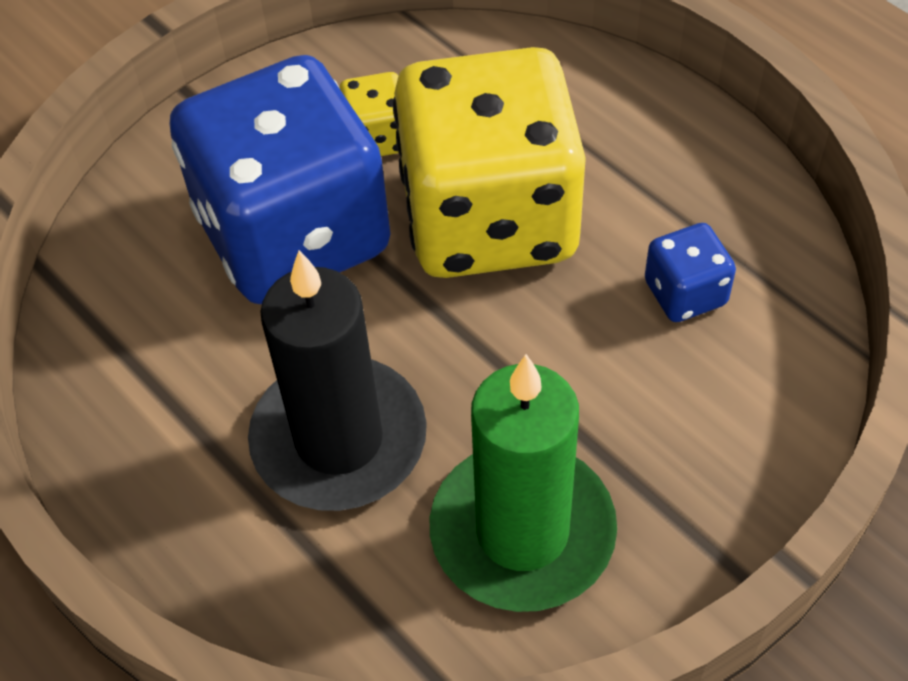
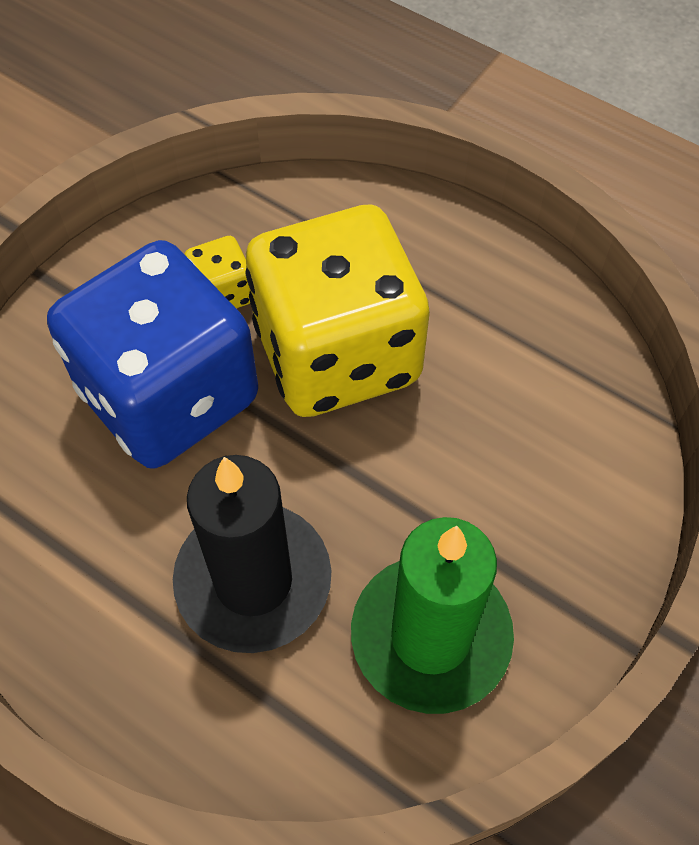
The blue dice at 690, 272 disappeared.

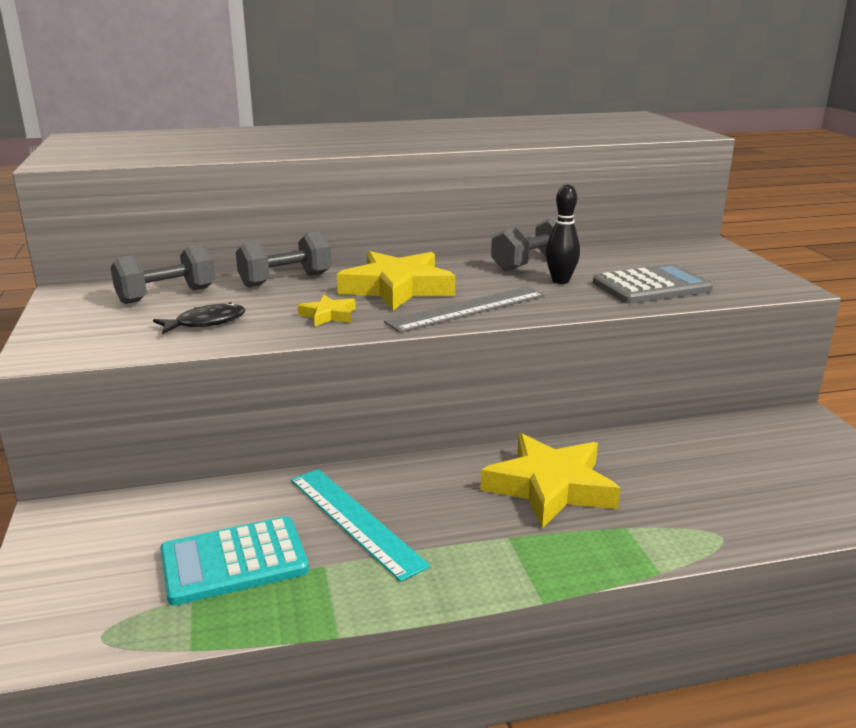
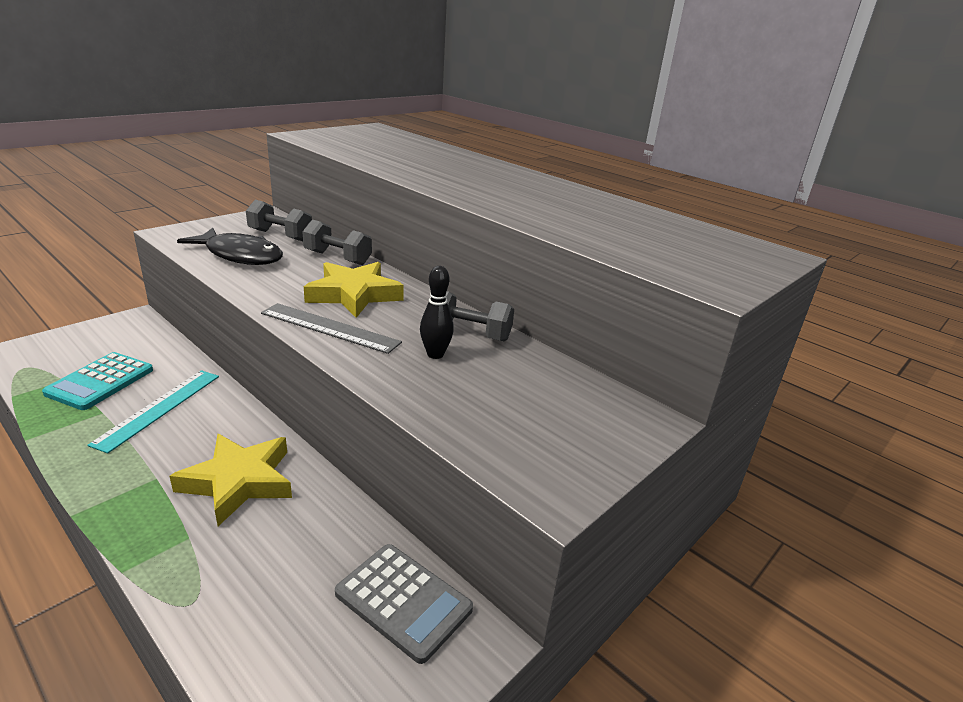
The black fish at 199, 318 changed to 1.87 times the size. The turquoise calculator at 234, 561 turned 105 degrees counterclockwise. The yellow star at 327, 310 disappeared. The grey calculator moved from 653, 284 to 404, 604.

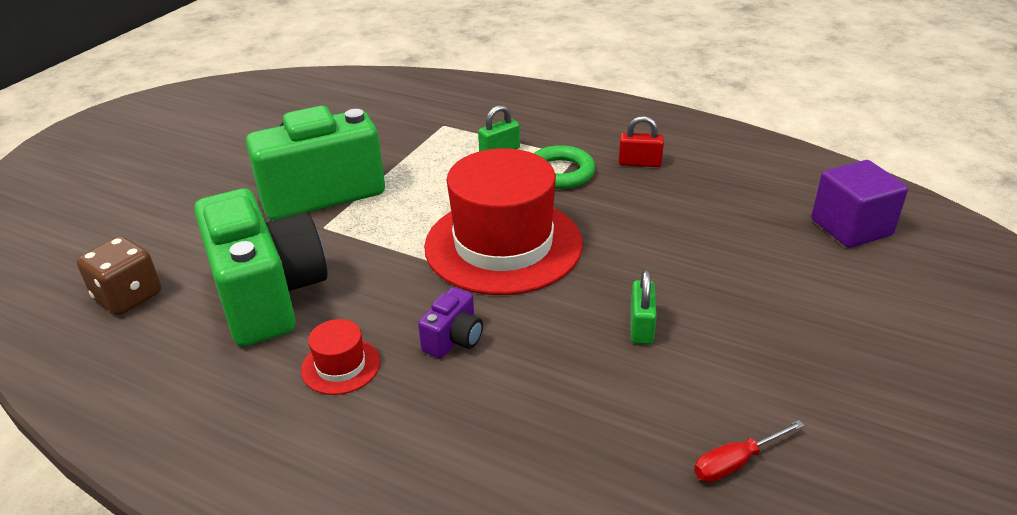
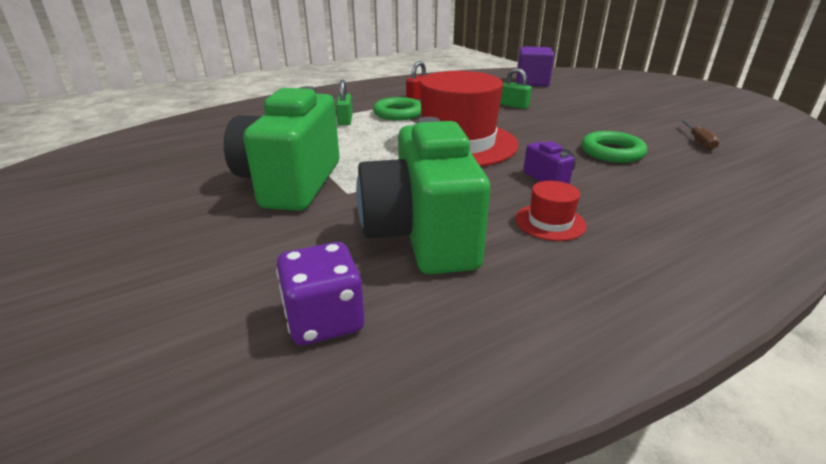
The brown dice at 119, 275 became the purple dice at 320, 294. The green camera at 261, 267 turned 105 degrees counterclockwise. The green padlock moved from 643, 306 to 516, 88. The red screwdriver at 749, 451 became the brown screwdriver at 700, 134. The green ring at 614, 147 appeared.

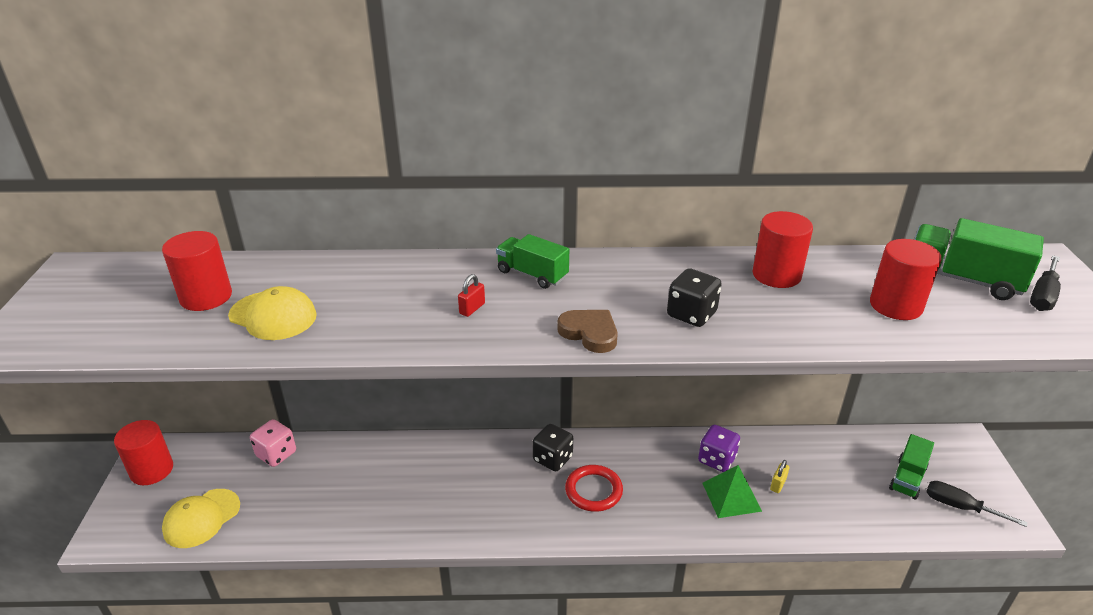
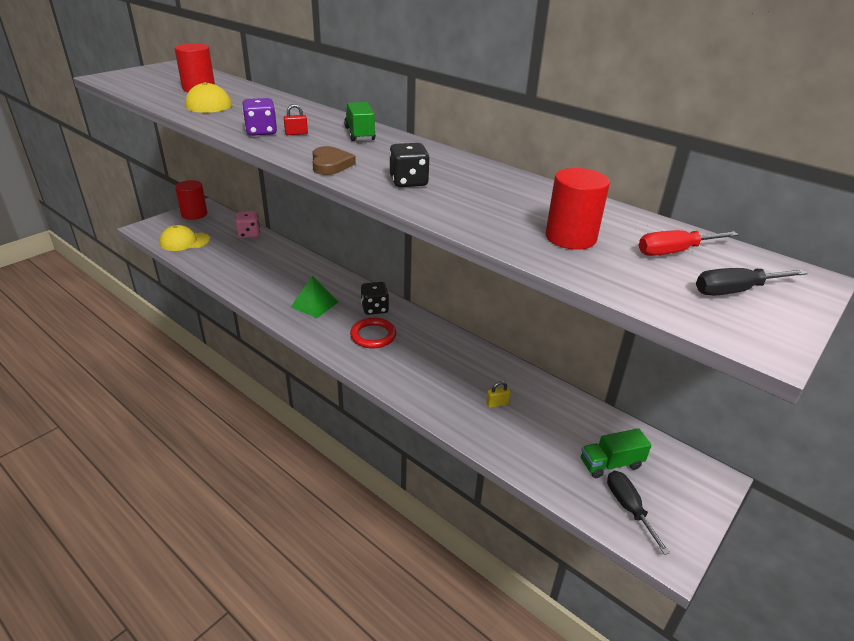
The purple dice moved from 719, 448 to 259, 117. The green pyramid moved from 732, 491 to 314, 297. The red cylinder at 783, 249 disappeared. The green truck at 979, 259 was replaced by the red screwdriver at 688, 243.

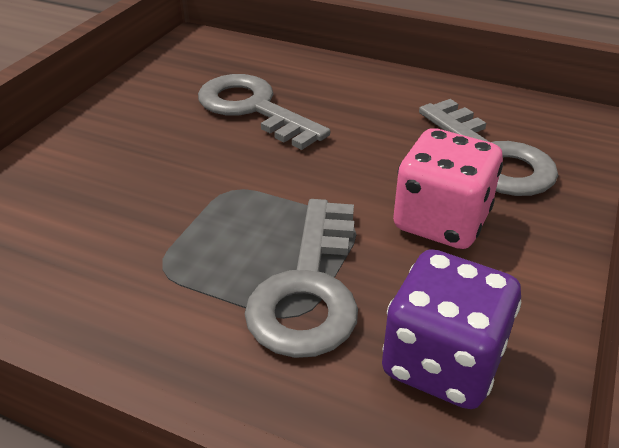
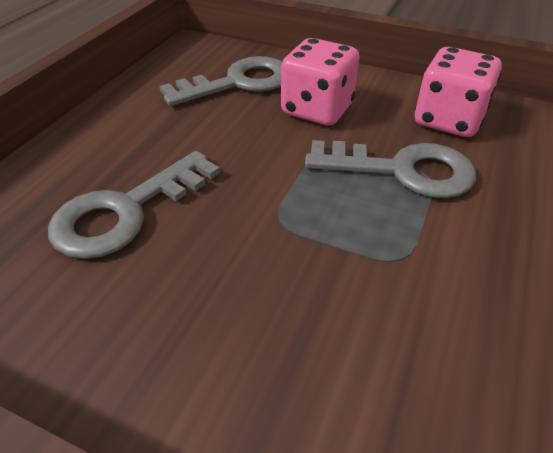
The purple dice at 452, 329 became the pink dice at 458, 92.

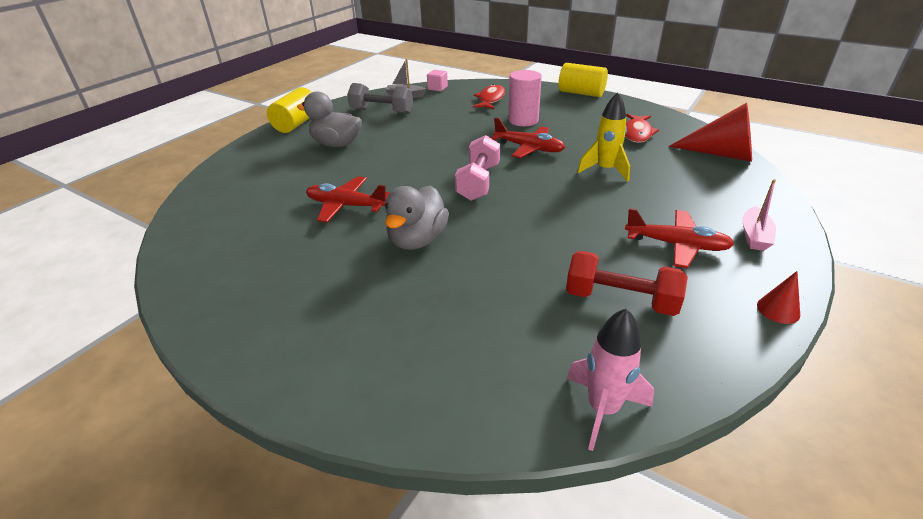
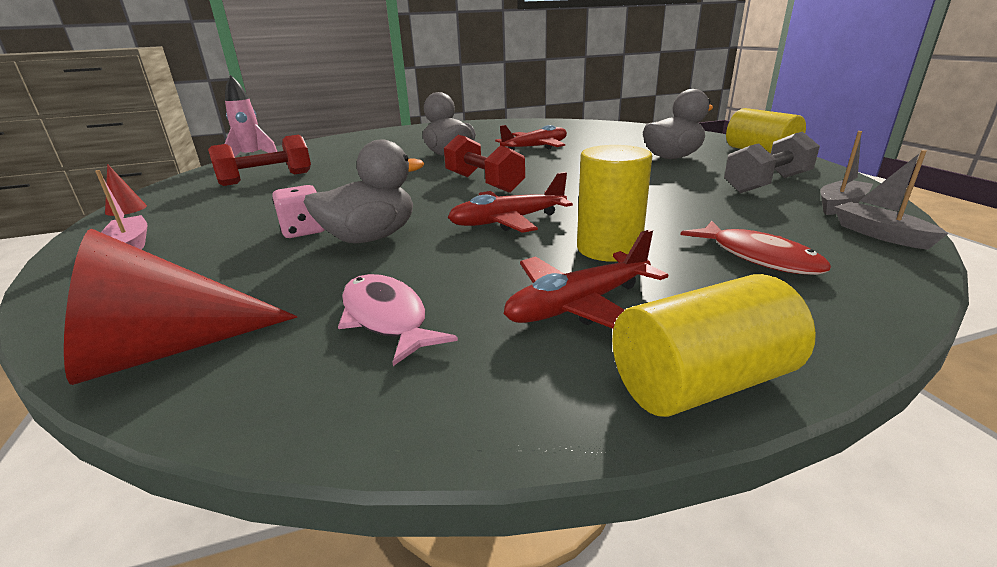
The pink cube at 437, 80 was replaced by the grey boat at 891, 200. The pink dumbbell at 477, 168 became the red dumbbell at 484, 164. The pink cylinder at 525, 98 became the yellow cylinder at 614, 203. The yellow rocket at 603, 137 was replaced by the grey duck at 364, 191. The red fish at 642, 128 became the pink fish at 398, 320. The red plane moved from 679, 238 to 586, 279. The pink dice at 298, 211 appeared.

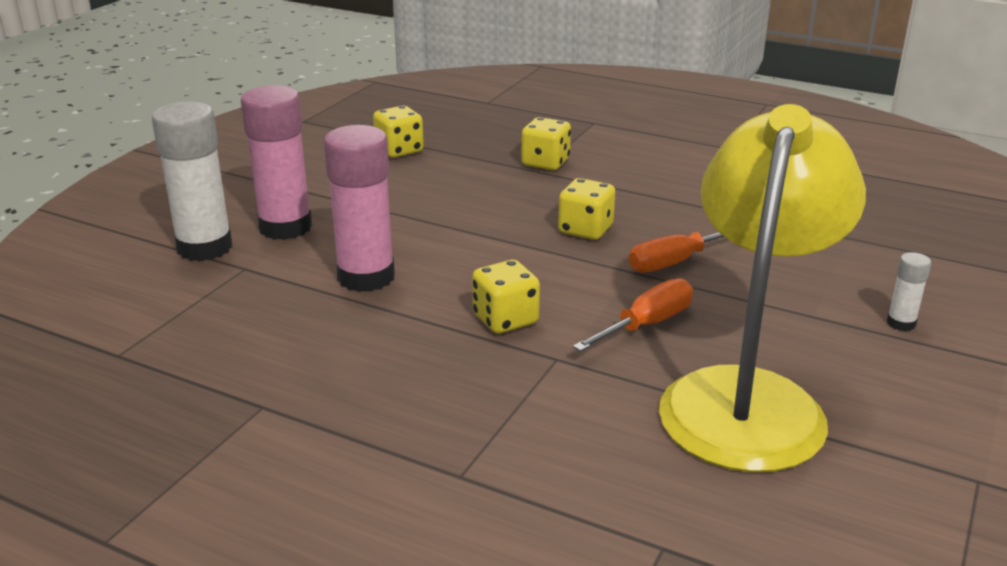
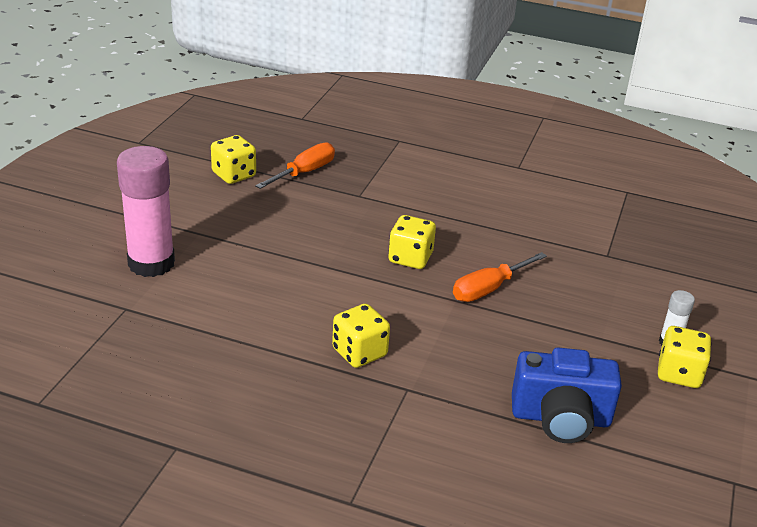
The white glue stick at 192, 181 disappeared. The pink glue stick at 359, 208 disappeared. The yellow dice moved from 546, 143 to 684, 357. The orange screwdriver moved from 633, 315 to 295, 165. The yellow lamp at 762, 288 was replaced by the blue camera at 567, 395.

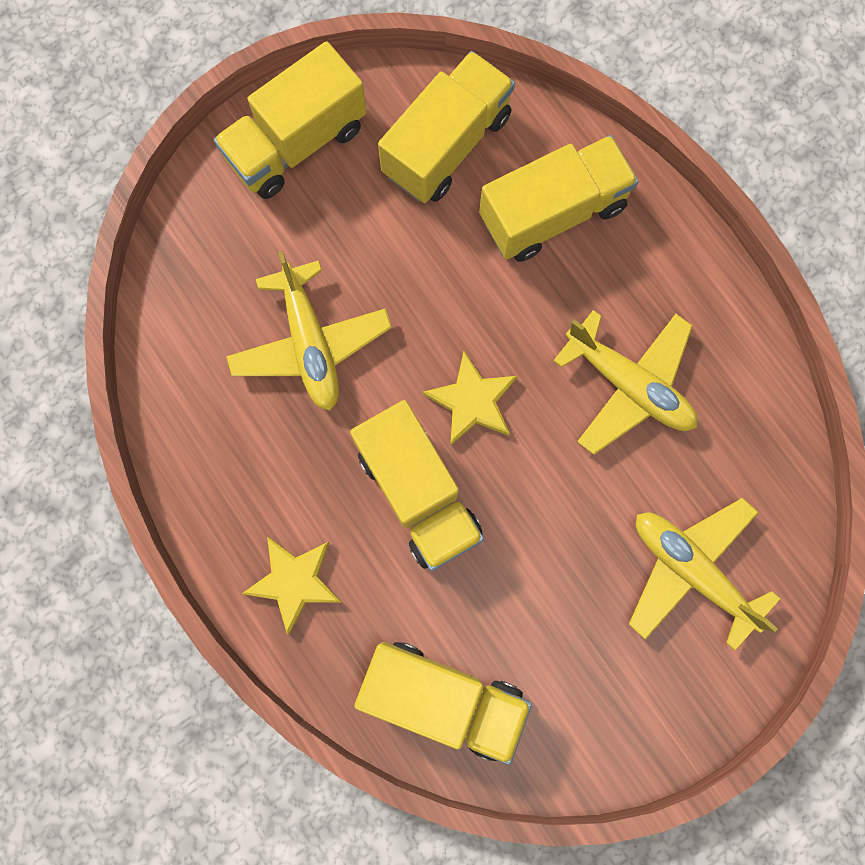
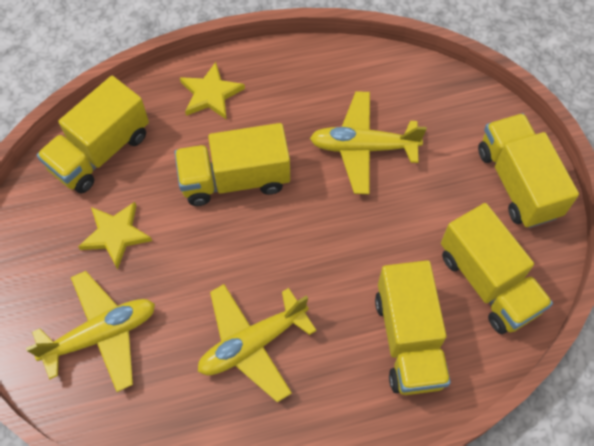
The yellow star moved from 469, 398 to 115, 236.

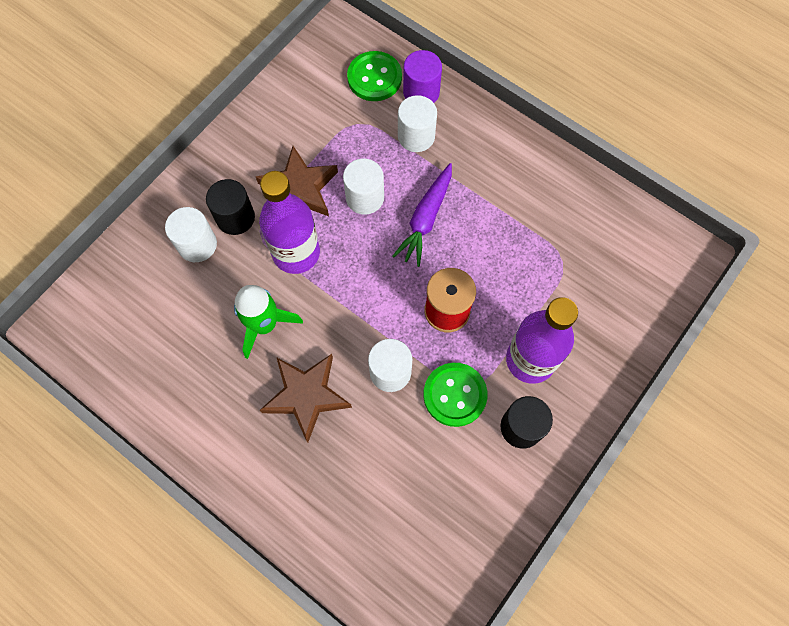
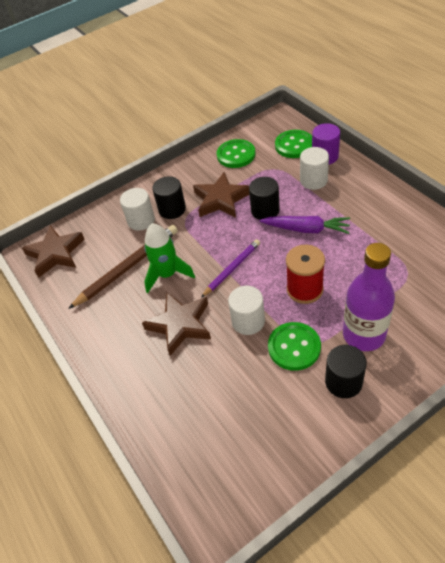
The purple bottle at 289, 222 disappeared. The white cylinder at 363, 187 became the black cylinder at 264, 198. The purple carrot at 422, 215 turned 120 degrees counterclockwise. The brown star at 53, 251 appeared. The brown pencil at 123, 267 appeared. The purple pencil at 230, 268 appeared. The green button at 236, 153 appeared.

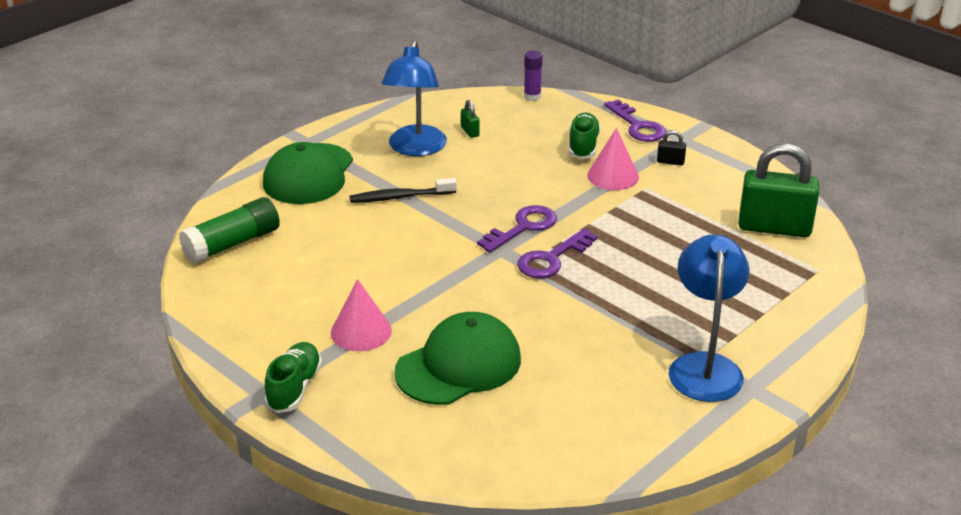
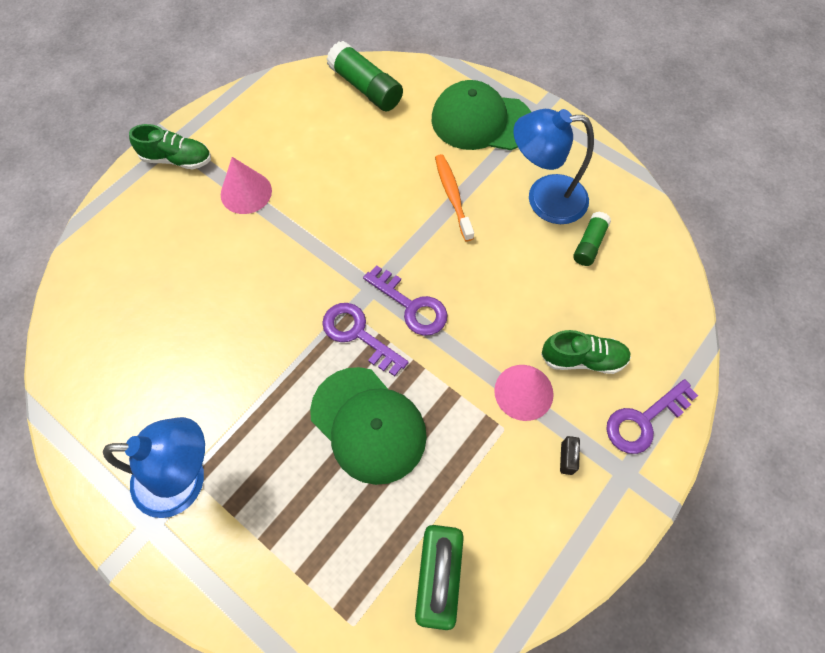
The black toothbrush at 403, 190 became the orange toothbrush at 454, 197. The green cap moved from 457, 358 to 368, 426. The green padlock at 470, 119 was replaced by the green glue stick at 592, 239. The purple glue stick at 533, 76 disappeared.

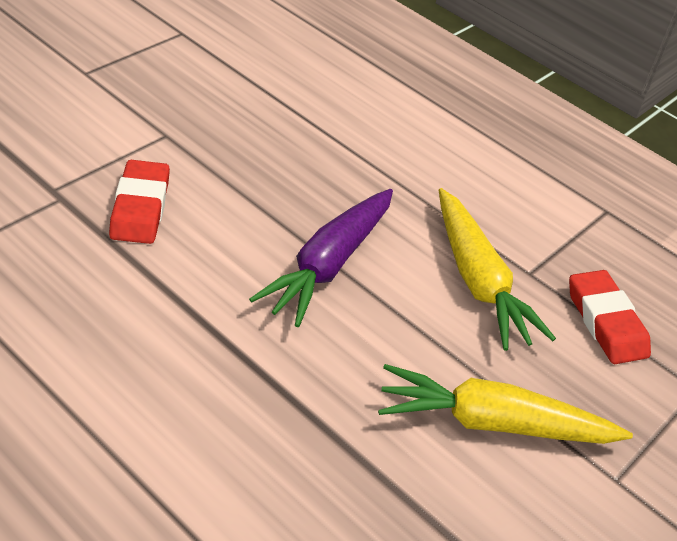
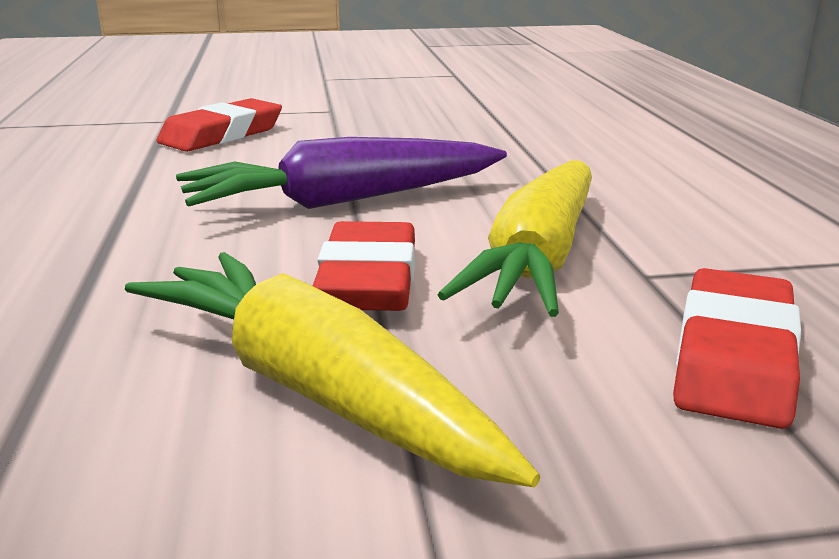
The red eraser at 364, 266 appeared.

